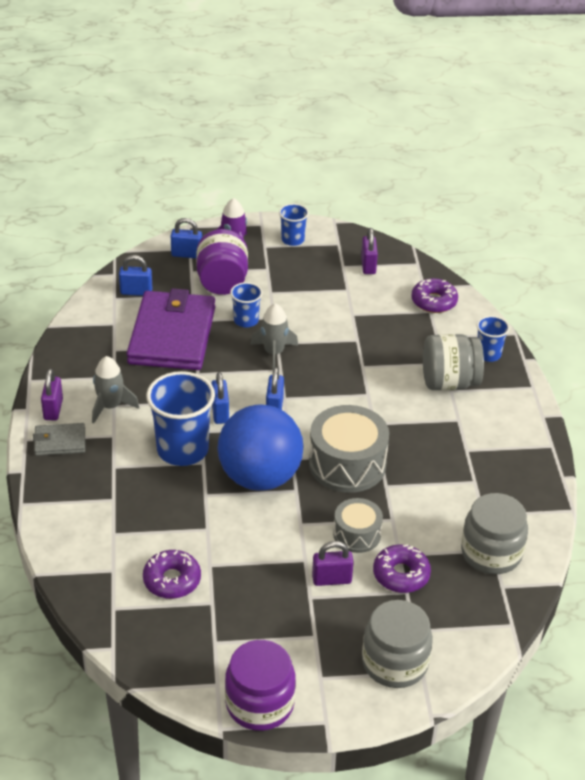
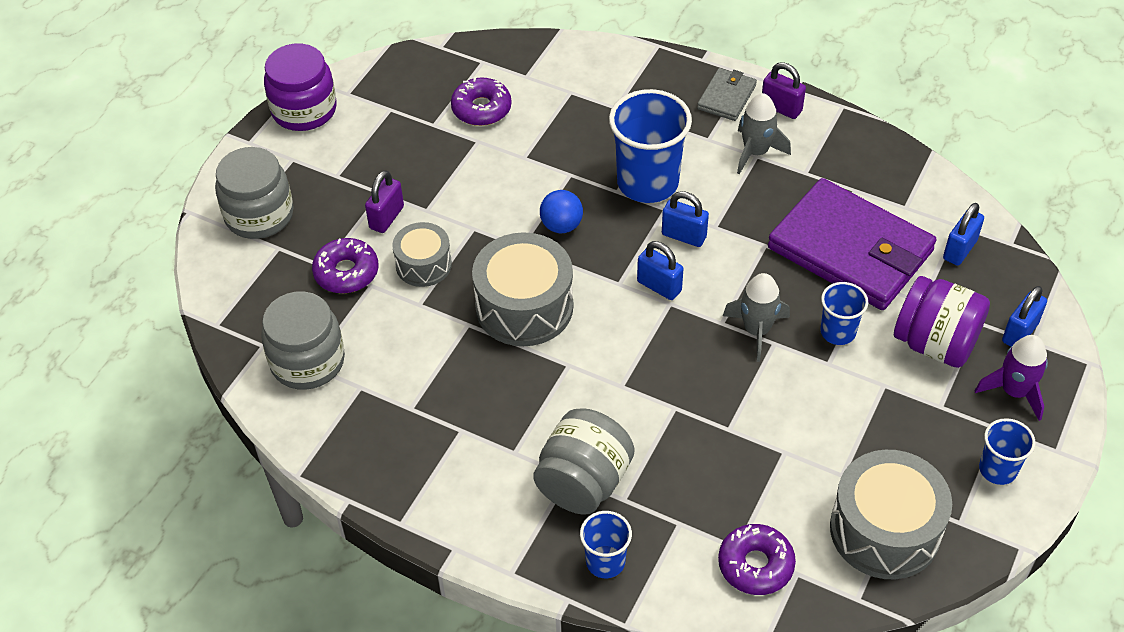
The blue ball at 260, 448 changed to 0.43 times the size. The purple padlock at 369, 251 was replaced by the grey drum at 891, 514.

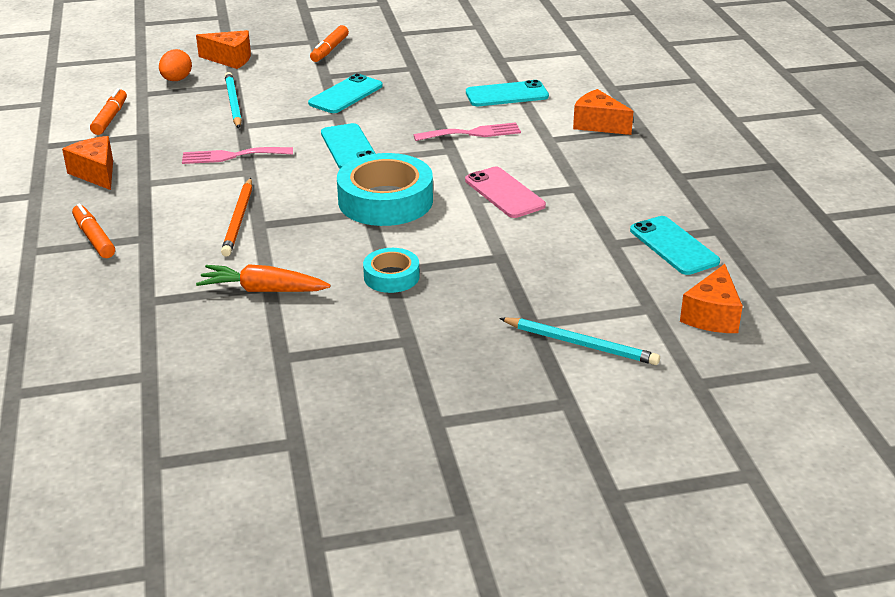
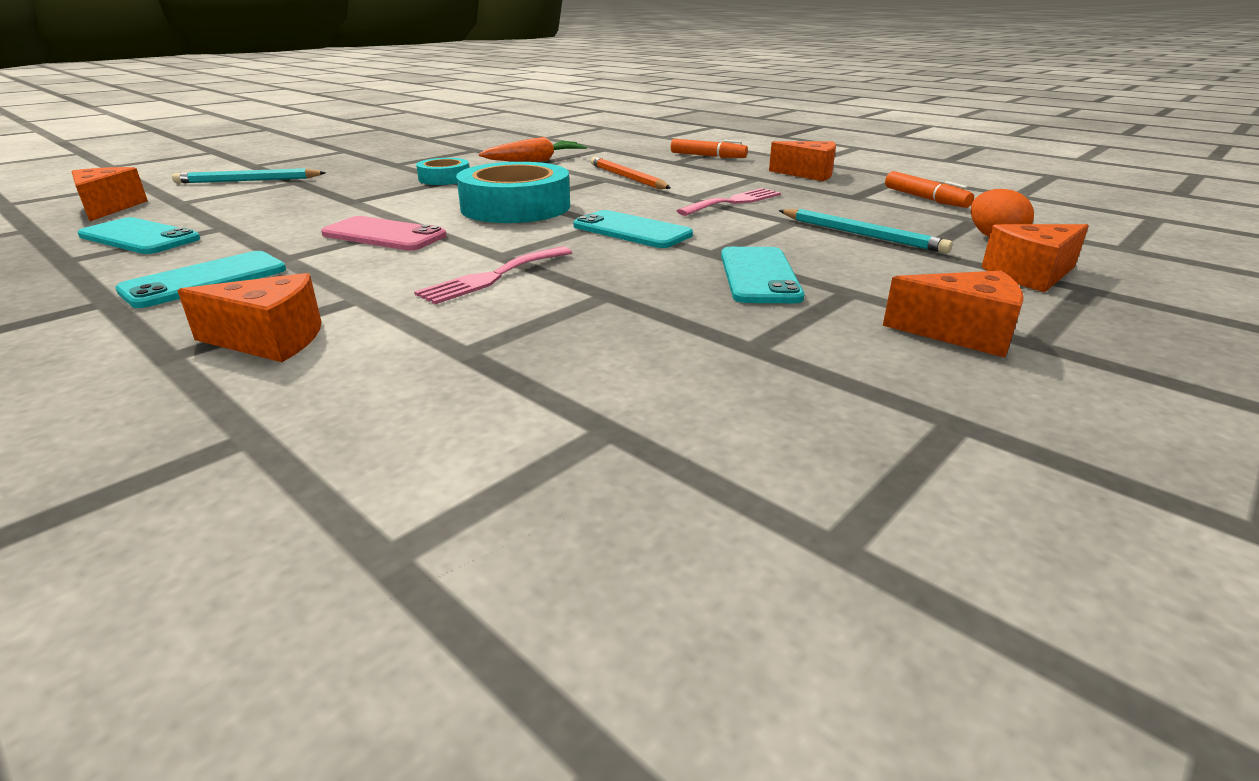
The orange marker at 329, 43 was replaced by the orange cheese at 953, 314. The turquoise phone moved from 507, 93 to 200, 279.

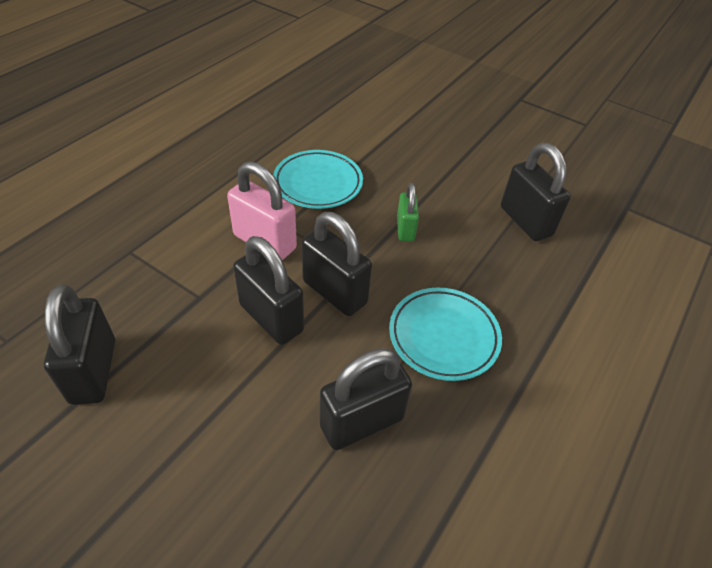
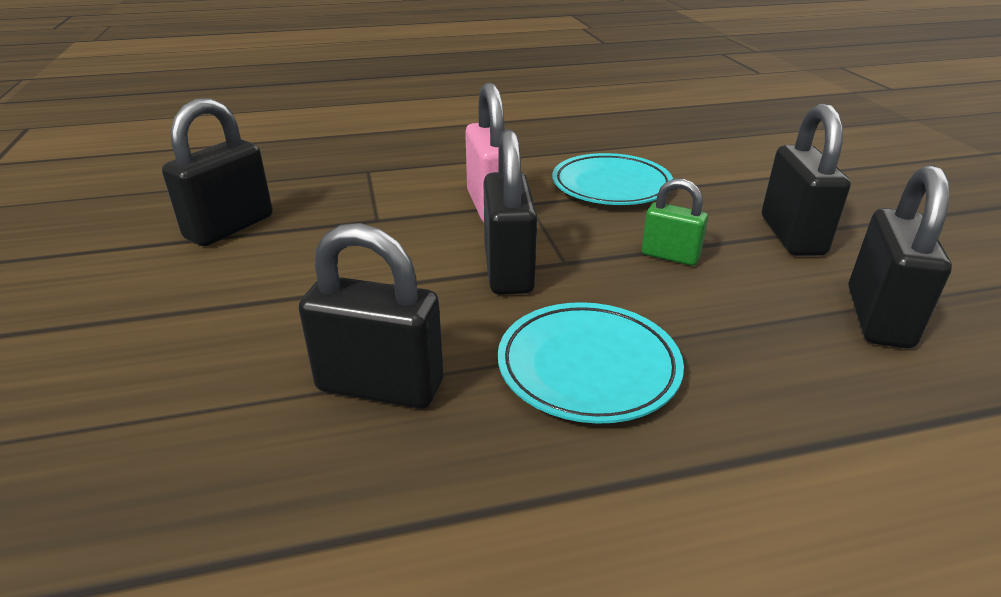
The black padlock moved from 268, 290 to 806, 180. The green padlock at 408, 212 turned 75 degrees clockwise.

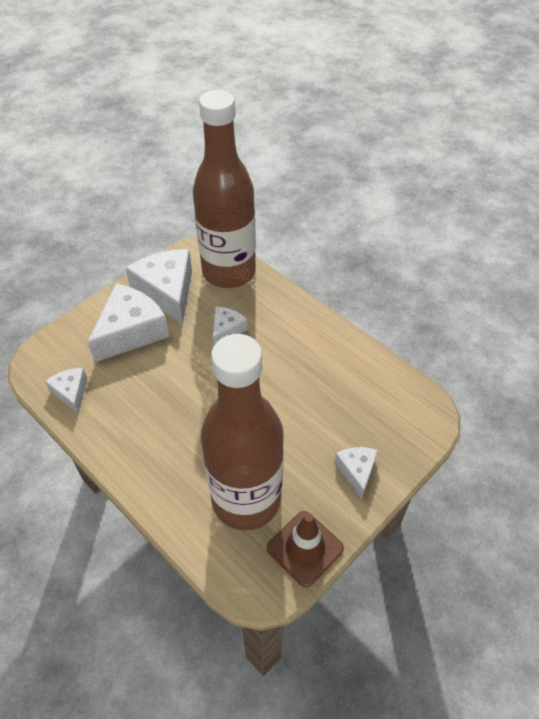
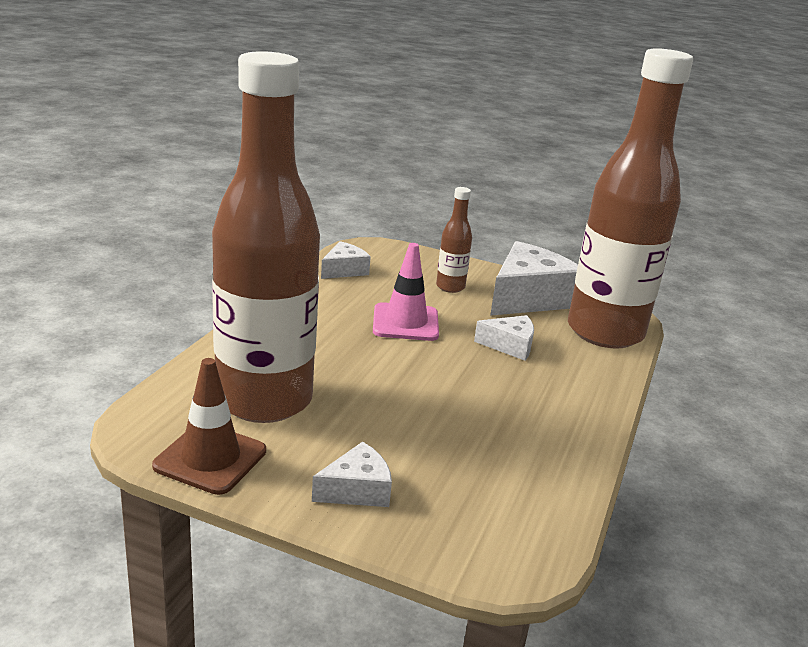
The white cheese at 128, 323 was replaced by the brown bottle at 454, 240. The pink traffic cone at 406, 292 appeared.

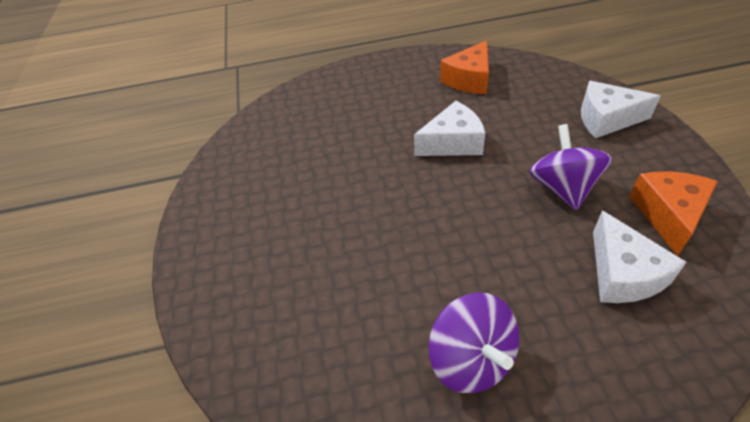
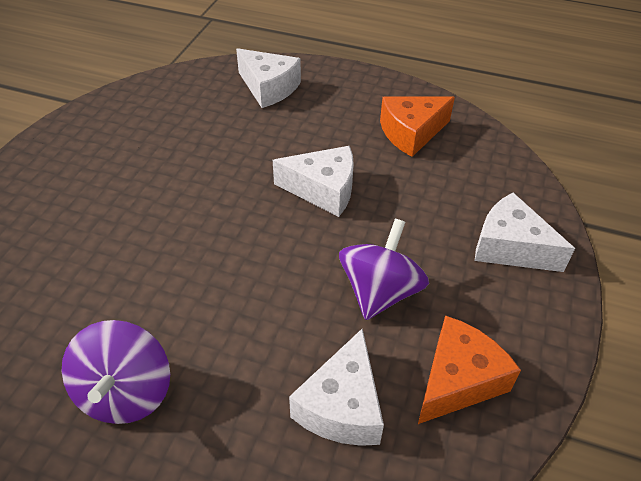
The white cheese at 268, 78 appeared.

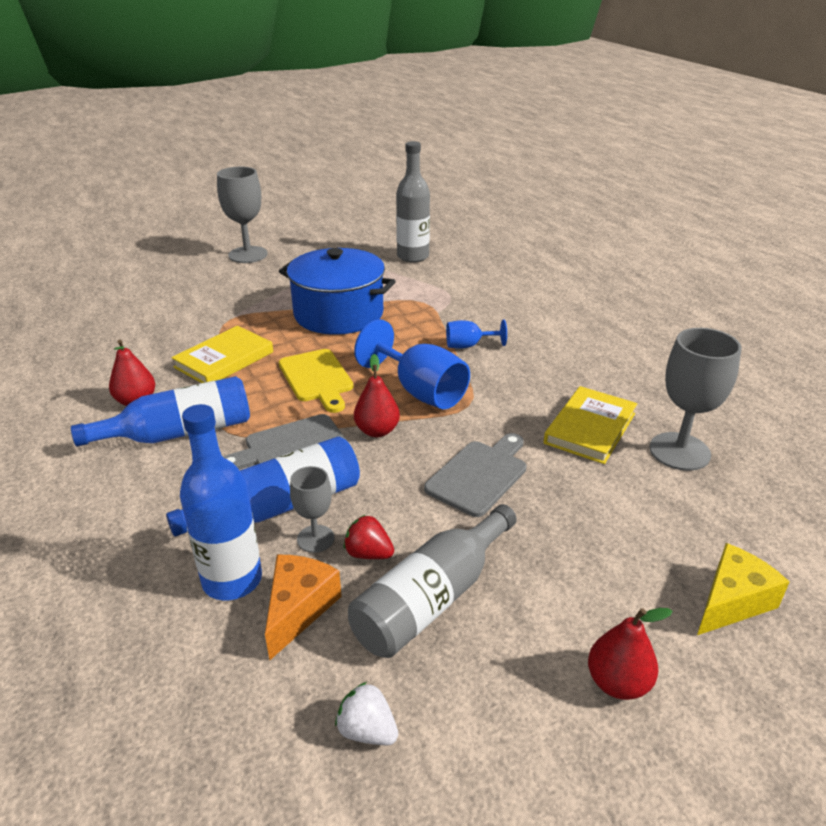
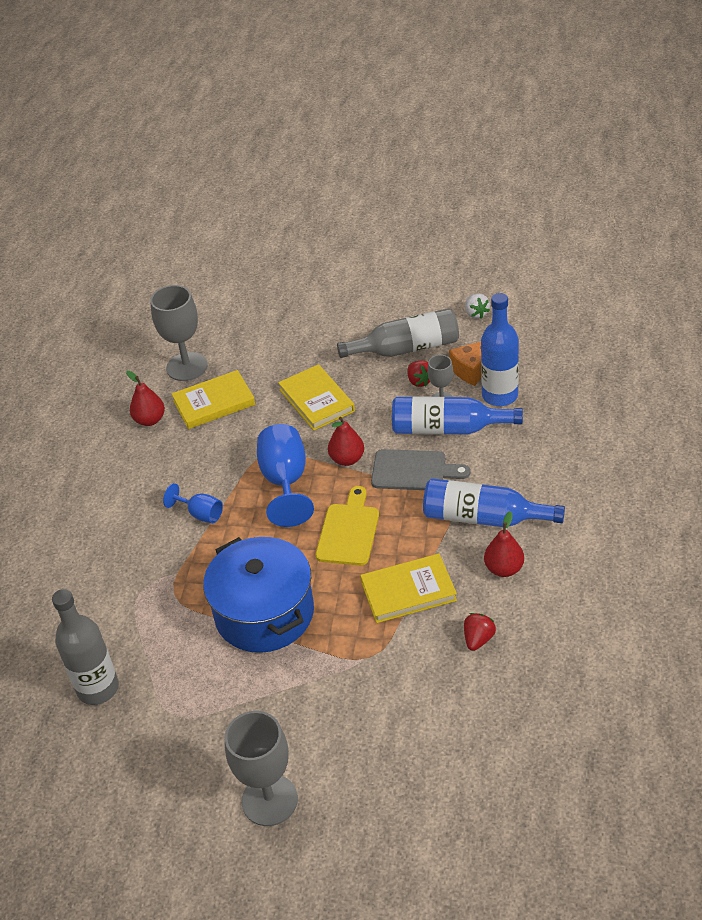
The grey cutting board at 475, 475 was replaced by the yellow book at 316, 397. The red pear moved from 630, 654 to 145, 398. The yellow cheese at 743, 589 disappeared. The red strawberry at 480, 632 appeared.

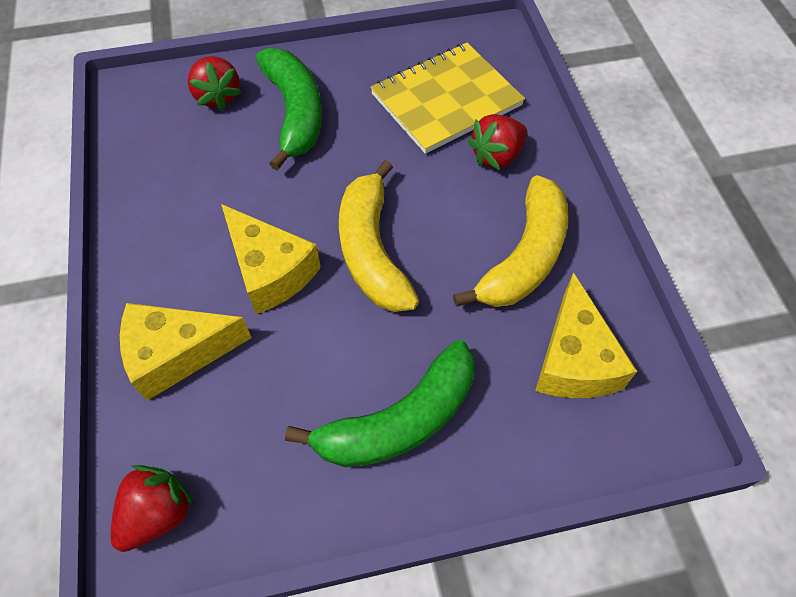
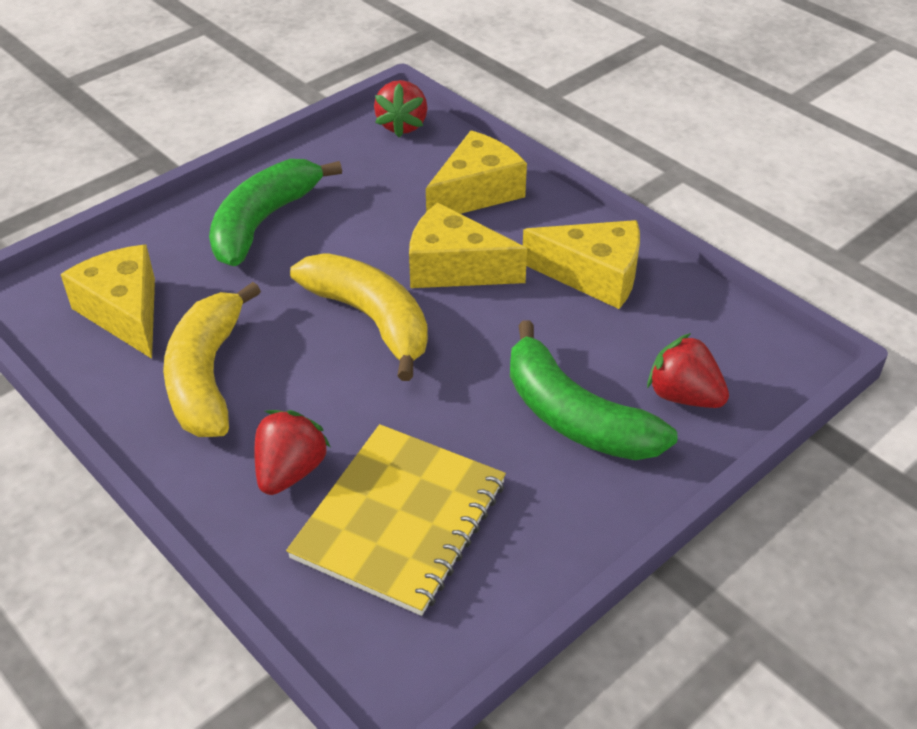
The yellow cheese at 581, 264 appeared.

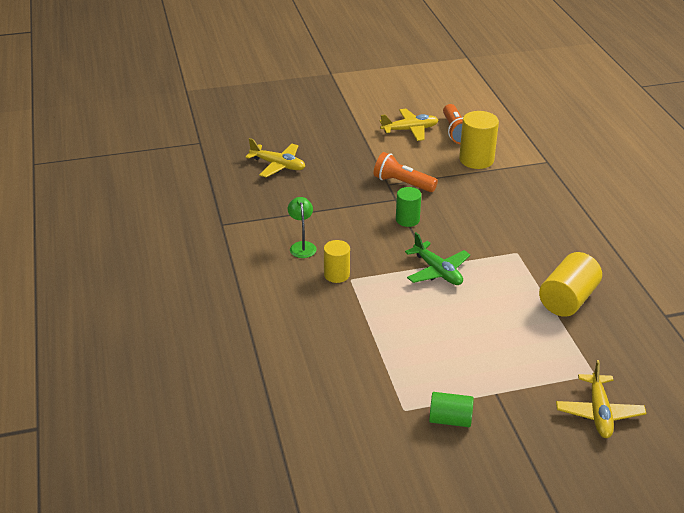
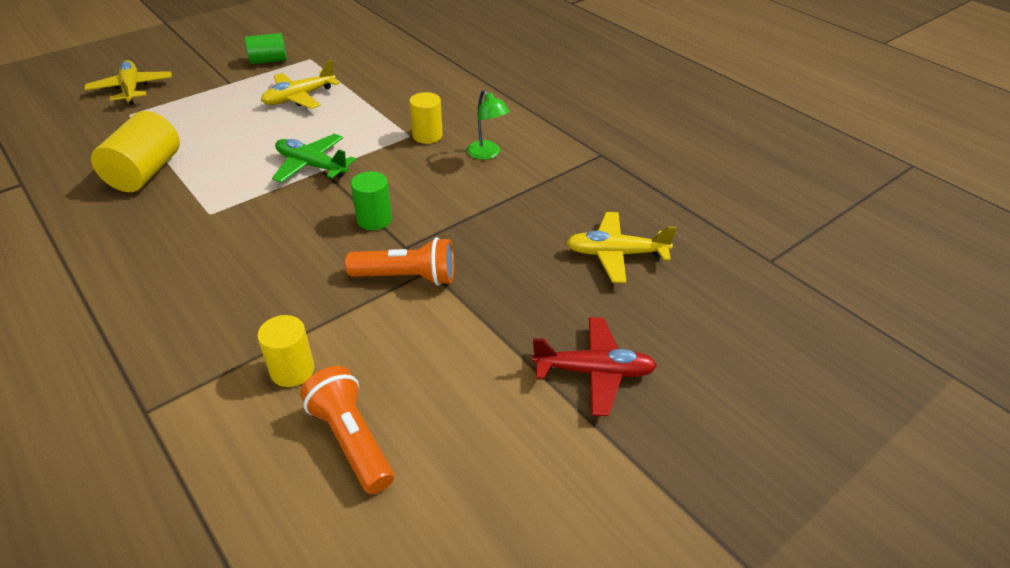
The yellow plane moved from 409, 125 to 300, 84. The yellow cylinder at 479, 140 changed to 0.64 times the size. The red plane at 594, 366 appeared.

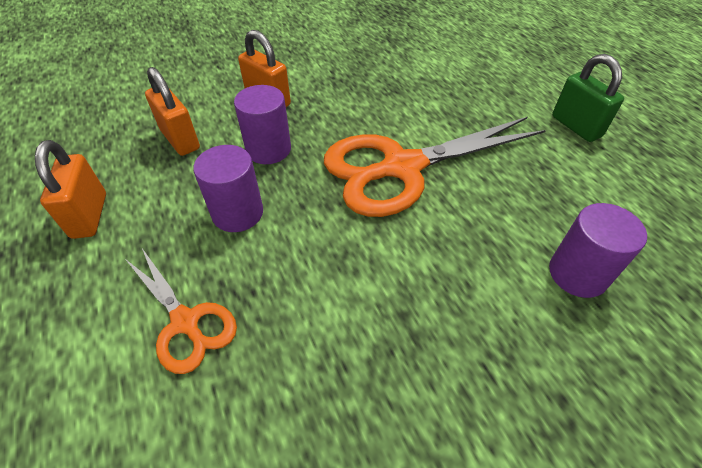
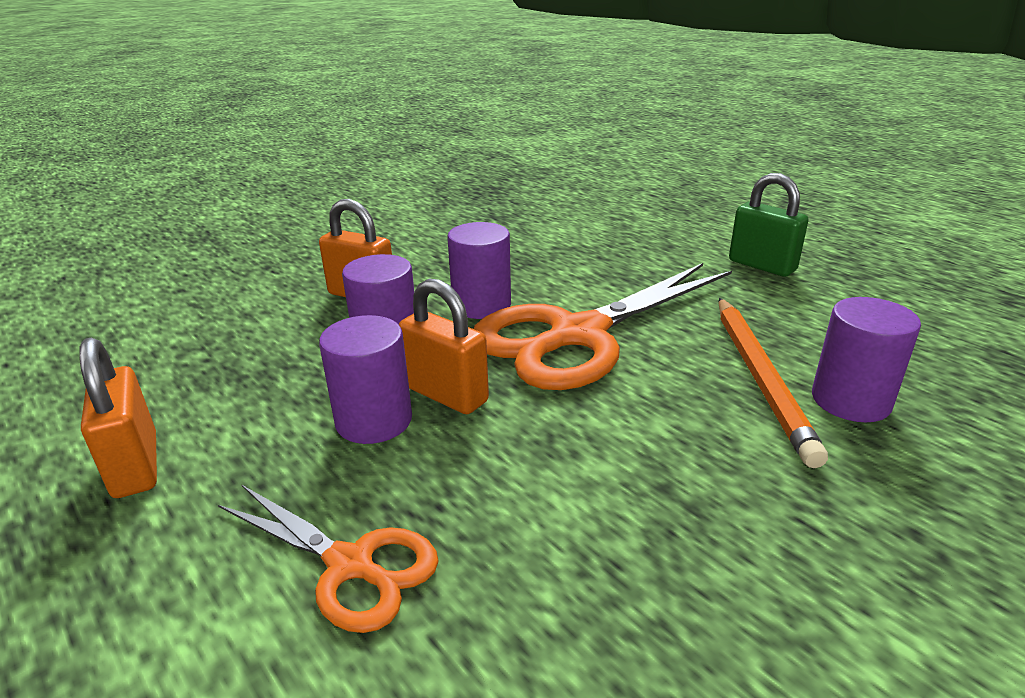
The orange padlock moved from 172, 111 to 444, 346. The purple cylinder at 479, 270 appeared. The orange pencil at 773, 383 appeared.

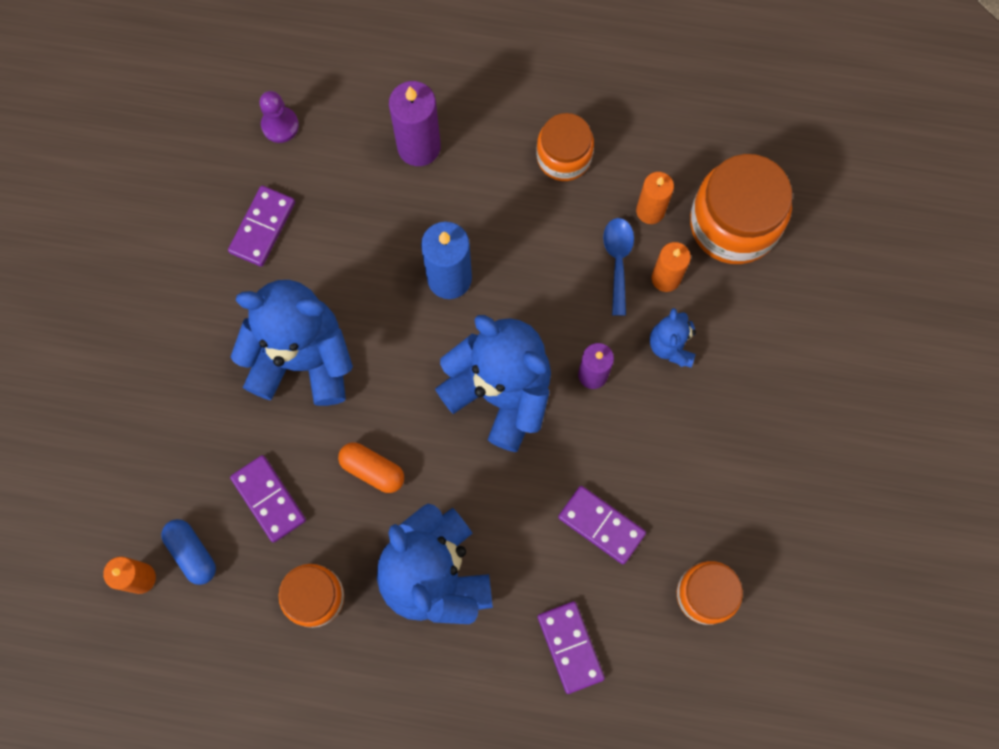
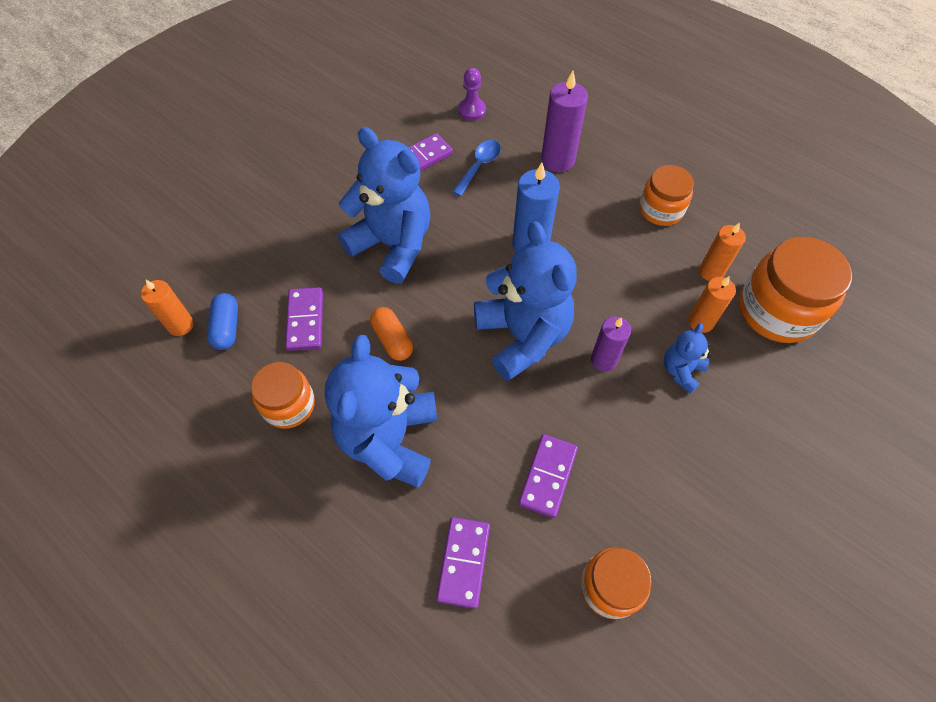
The purple domino at 602, 525 turned 45 degrees clockwise. The blue spoon moved from 618, 267 to 476, 168.

